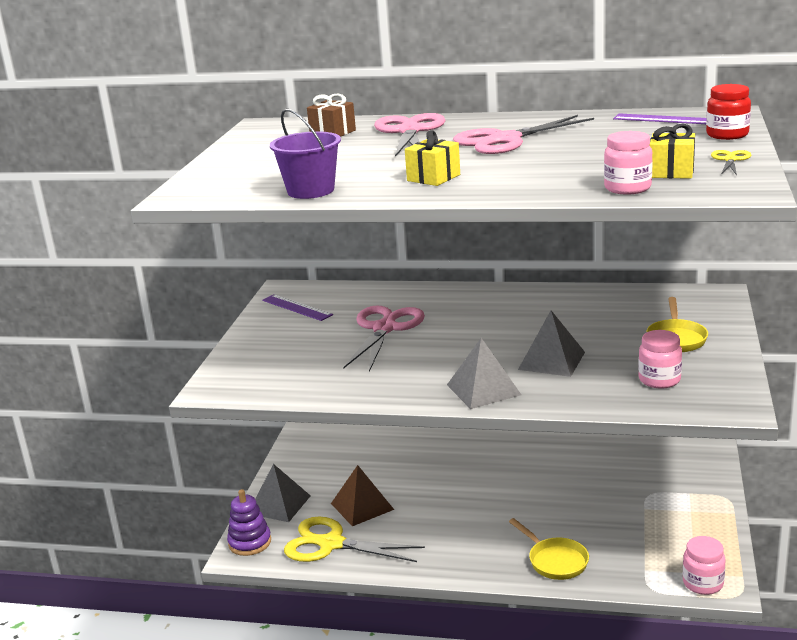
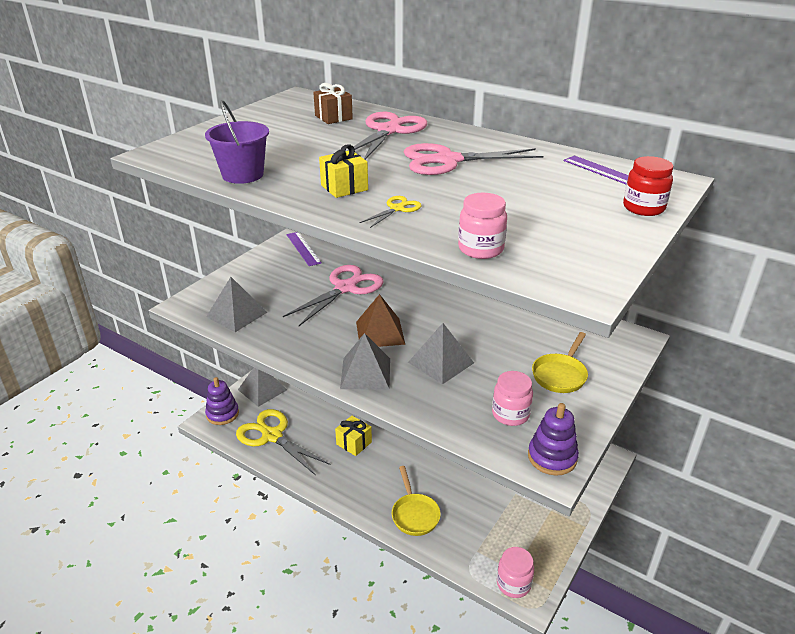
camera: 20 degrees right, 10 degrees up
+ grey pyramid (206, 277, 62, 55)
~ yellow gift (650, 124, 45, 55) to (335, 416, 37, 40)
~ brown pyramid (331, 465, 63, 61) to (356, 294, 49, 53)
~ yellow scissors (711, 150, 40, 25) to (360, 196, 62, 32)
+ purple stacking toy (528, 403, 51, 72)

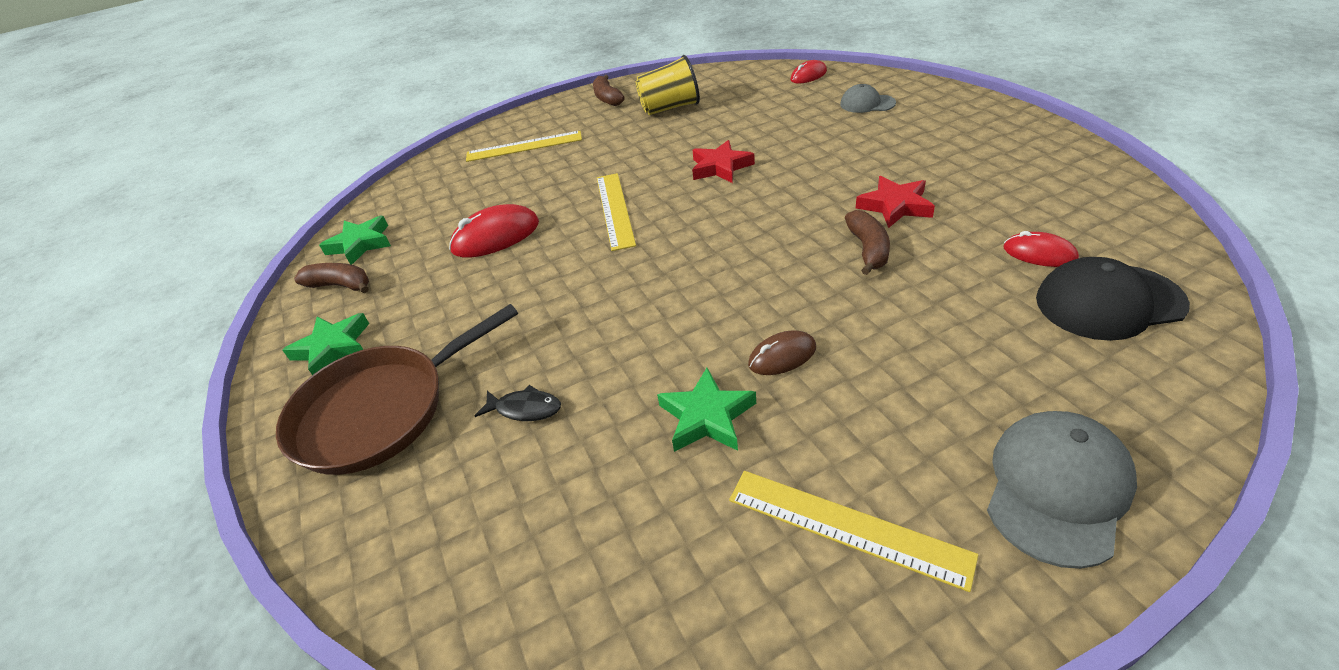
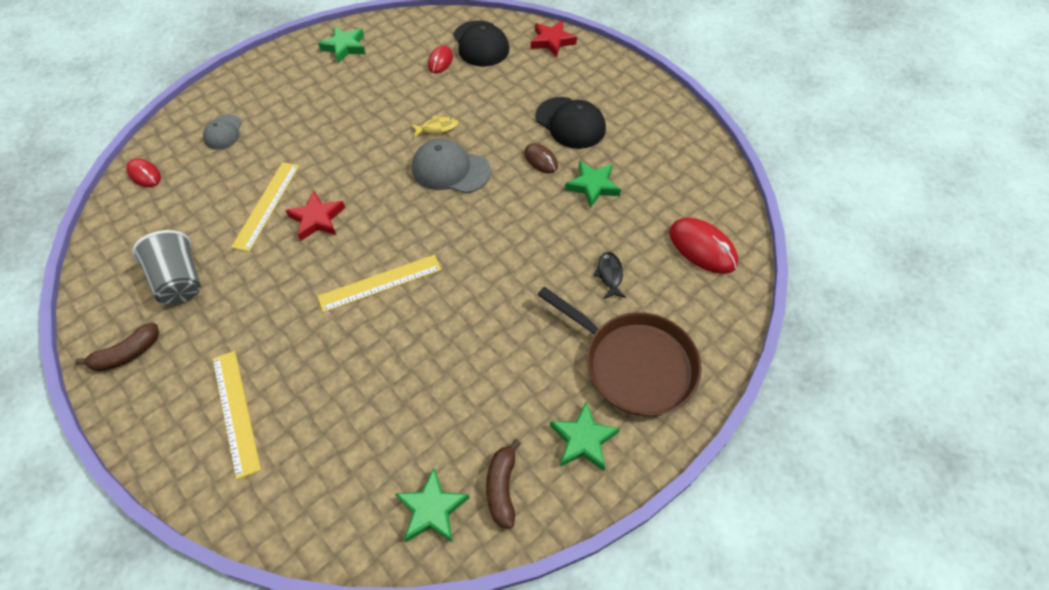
camera: 110 degrees left, 15 degrees up
~ yellow cup (635, 55, 65, 60) to grey cup (132, 230, 69, 74)
~ yellow ruler (729, 471, 249, 121) to (231, 162, 68, 90)
+ green star (318, 27, 48, 36)
~ brown banana (845, 210, 45, 65) to yellow fish (411, 116, 48, 22)
~ grey cap (987, 411, 150, 158) to (412, 138, 79, 56)
~ red star (856, 176, 79, 52) to (531, 21, 46, 36)
+ black cap (535, 97, 71, 52)
~ red mouse (449, 204, 90, 54) to (669, 218, 69, 56)

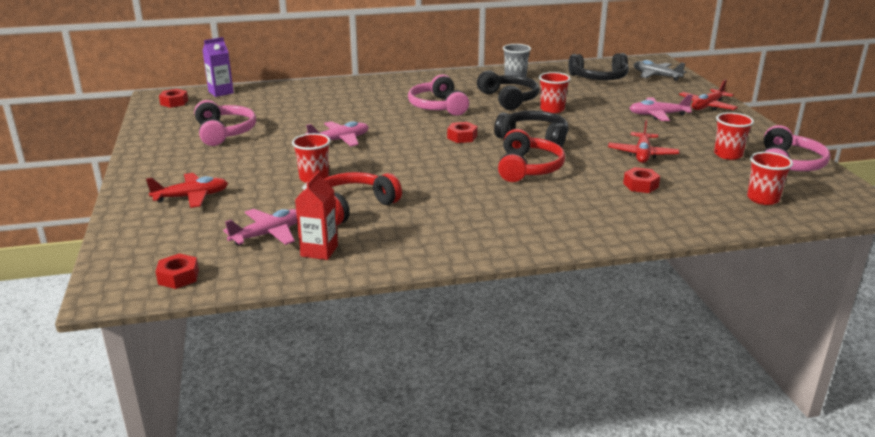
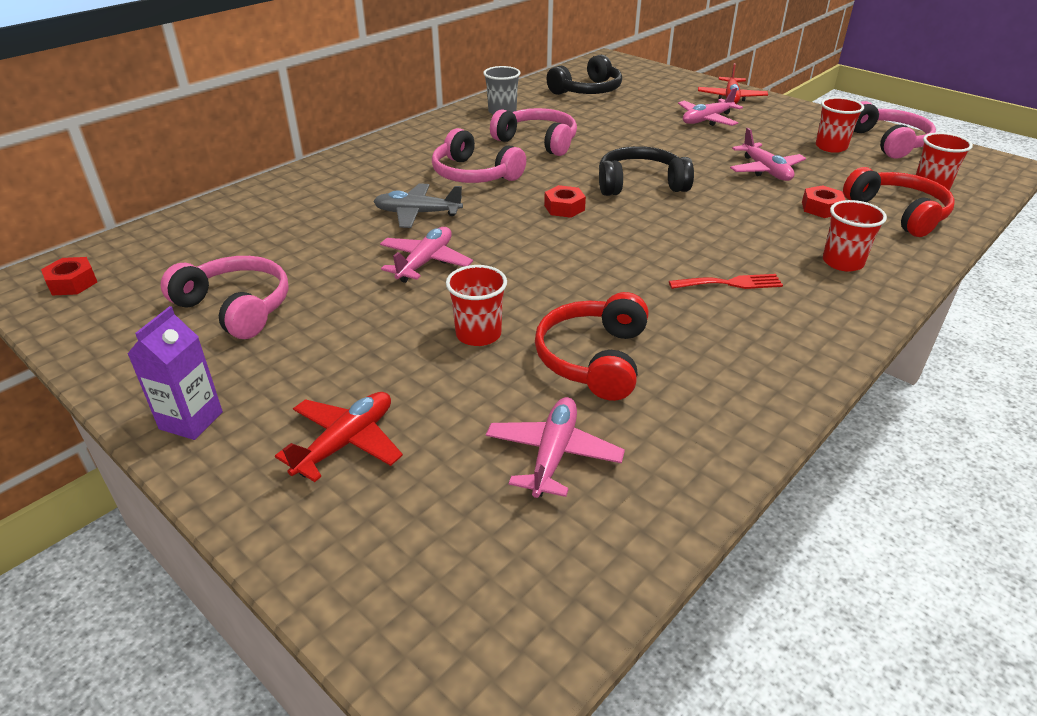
camera: 35 degrees left, 10 degrees up
~ purple carton (203, 37, 31, 60) to (128, 306, 95, 134)
~ grey plane (633, 60, 53, 21) to (373, 183, 90, 45)
~ black headphones (477, 71, 62, 39) to pink headphones (490, 108, 87, 48)
+ red fork (669, 274, 114, 15)
~ red plane (608, 120, 71, 43) to pink plane (730, 128, 76, 53)
~ red cup (539, 72, 32, 41) to (823, 200, 64, 72)
~ red headphones (498, 129, 67, 53) to (843, 167, 112, 70)
- red nut (155, 253, 44, 36)
- red carton (295, 171, 43, 89)

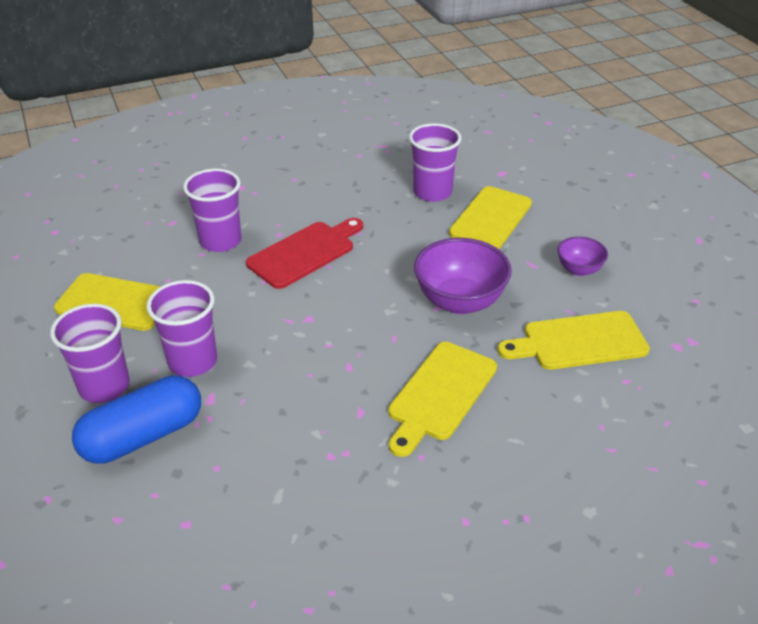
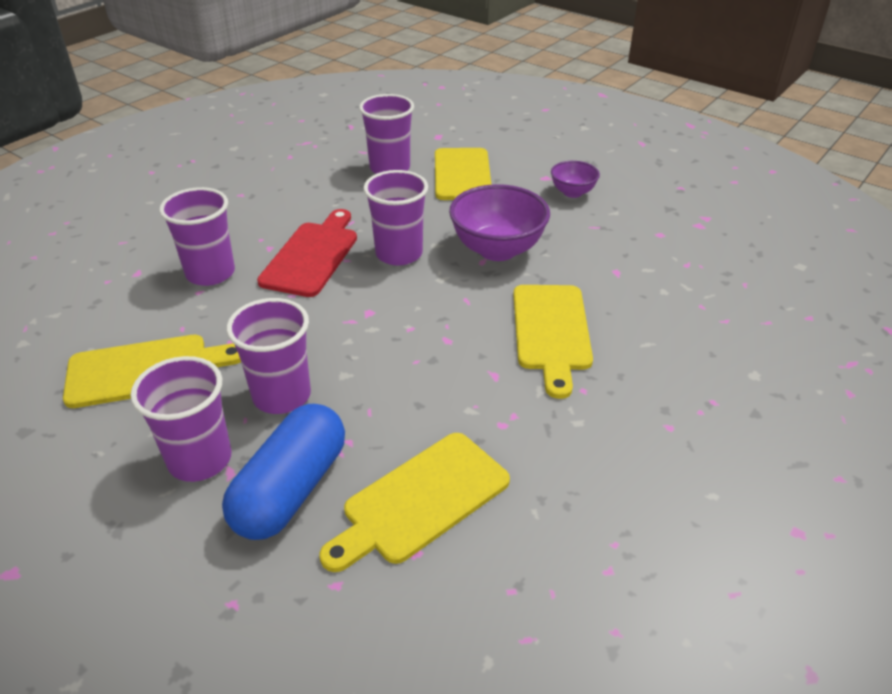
camera: 30 degrees left, 0 degrees up
~ yellow cutting board (498, 311, 152, 59) to (320, 433, 190, 139)
+ purple cup (363, 170, 65, 96)

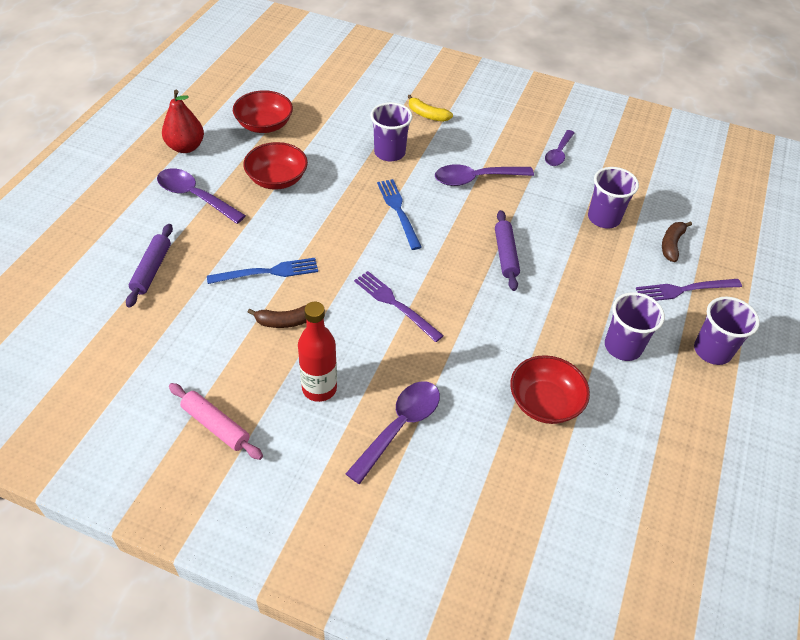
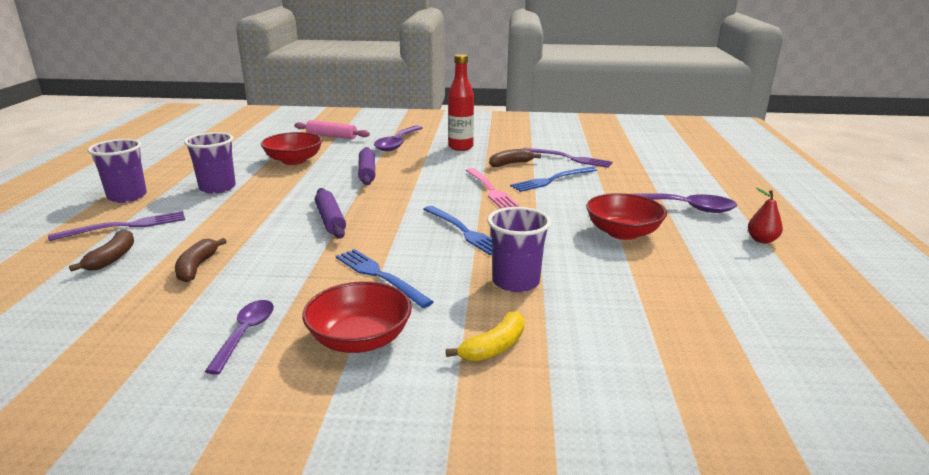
camera: 165 degrees right, 25 degrees down
~ purple cup (588, 167, 51, 61) to brown banana (175, 238, 52, 44)
~ pink rolling pin (169, 383, 94, 77) to (294, 120, 76, 19)
~ red bowl (233, 90, 60, 43) to (302, 281, 110, 72)
~ purple spoon (435, 164, 99, 22) to blue fork (336, 249, 98, 59)
~ purple rolling pin (126, 224, 47, 84) to (358, 147, 17, 38)
~ yellow banana (407, 95, 46, 27) = (446, 311, 79, 50) 120 degrees clockwise
+ pink fork (466, 168, 53, 40)
~ purple fork (354, 271, 90, 71) to (523, 148, 90, 20)
~ red pear (162, 90, 42, 63) = (748, 187, 35, 56) x0.60

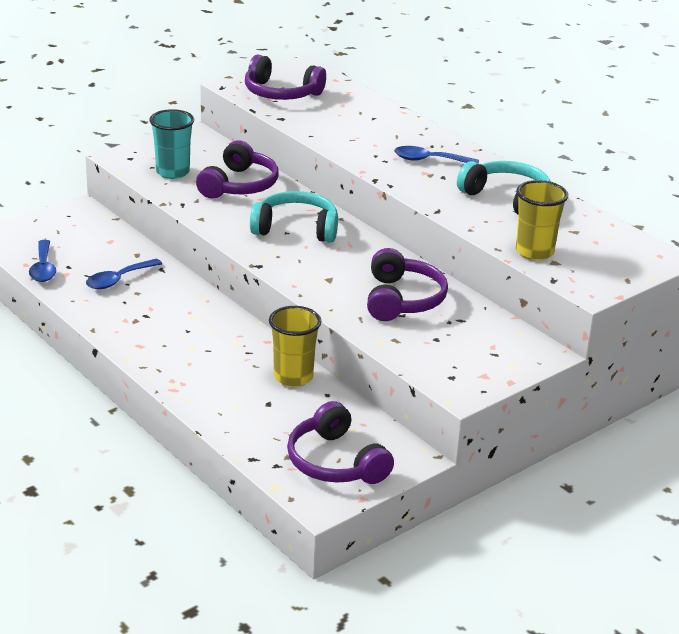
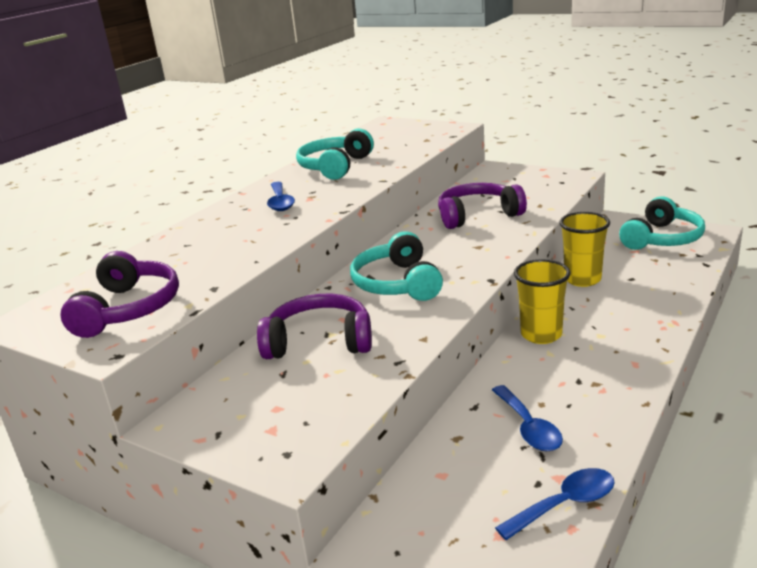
camera: 105 degrees left, 5 degrees down
~ blue spoon (86, 259, 76, 30) = (492, 385, 71, 66) 45 degrees clockwise
~ yellow cup (516, 180, 52, 80) to (514, 259, 57, 85)
~ purple headphones (287, 401, 107, 83) to turquoise headphones (619, 196, 86, 54)
- turquoise cup (149, 109, 45, 70)

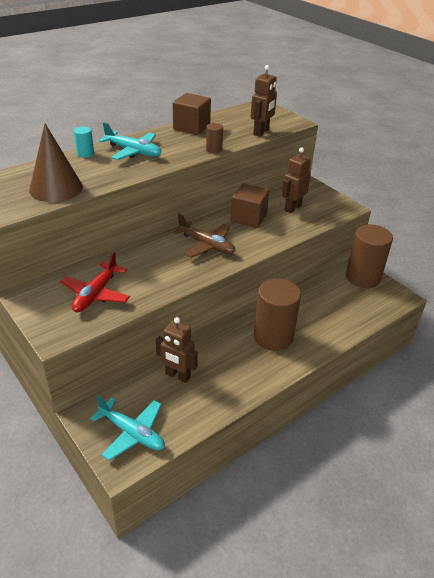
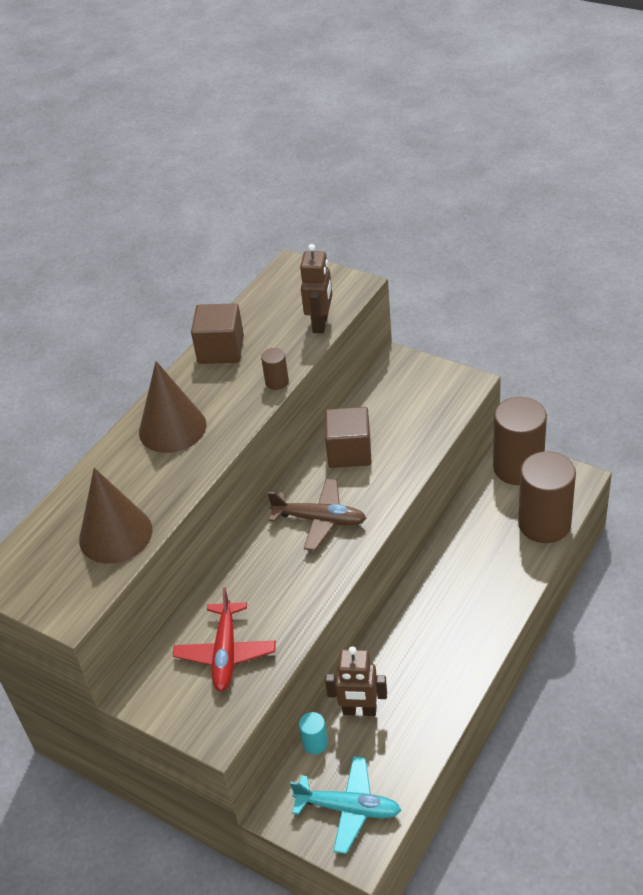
camera: 15 degrees left, 5 degrees up
~ turquoise plane (99, 122, 63, 38) to brown cone (139, 361, 67, 92)
~ turquoise cylinder (74, 127, 20, 31) to (299, 712, 29, 42)
~ brown cylinder (254, 278, 47, 73) to (518, 451, 58, 92)
- brown robot (282, 147, 29, 66)

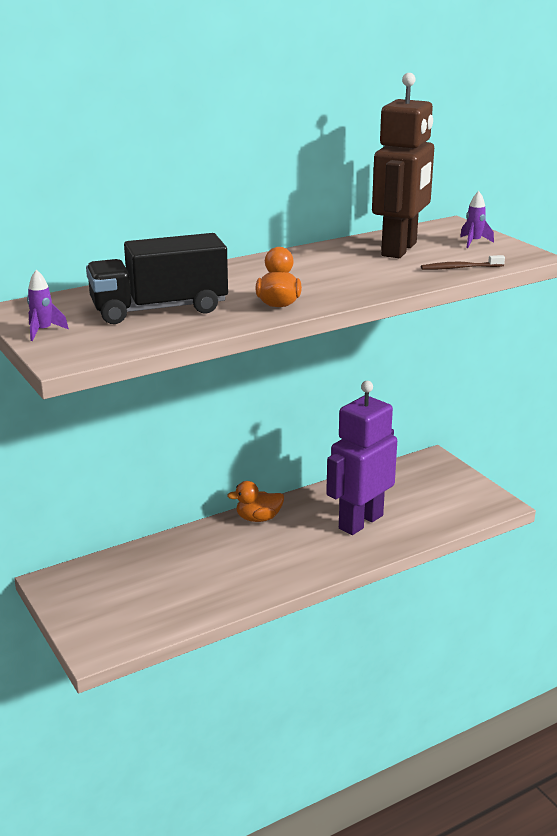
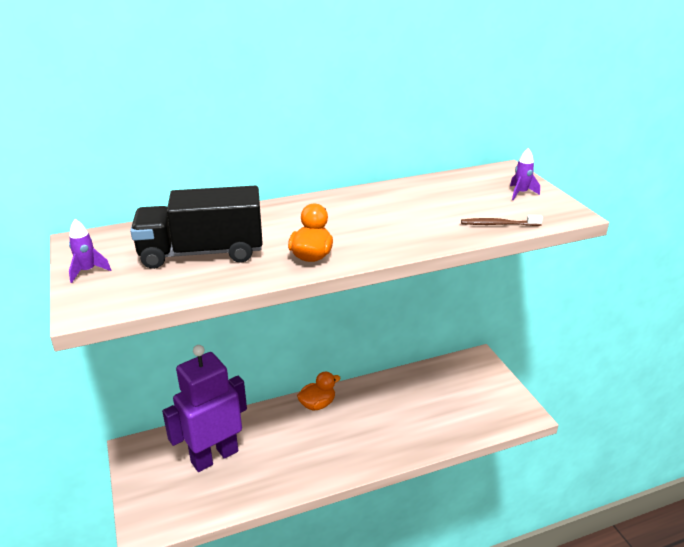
camera: 10 degrees right, 5 degrees up
~ purple robot (326, 381, 71, 154) to (162, 345, 85, 127)
~ orange duck (227, 481, 57, 41) = (297, 372, 44, 39) 150 degrees clockwise
- brown robot (372, 73, 62, 185)

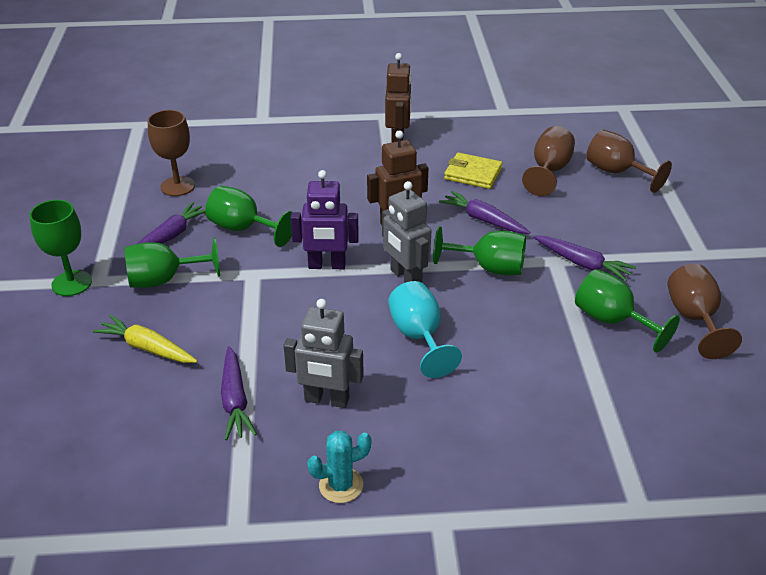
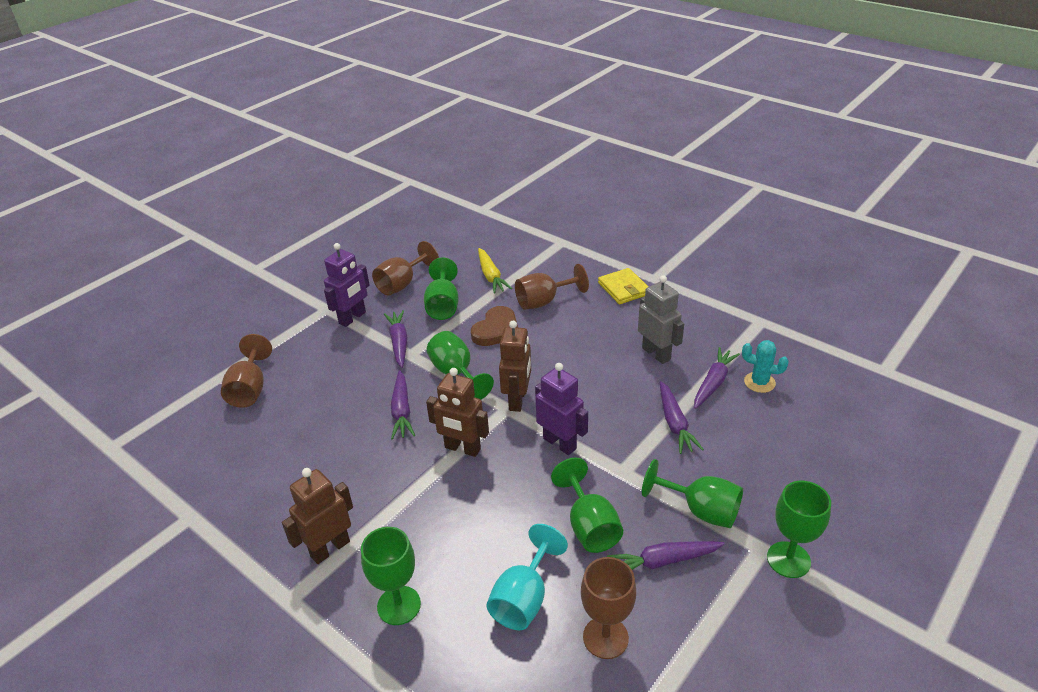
camera: 135 degrees left, 0 degrees up
+ purple robot (324, 243, 46, 84)
+ green goblet (361, 527, 60, 98)
+ brown heart (471, 306, 47, 40)
~ yellow carrot (93, 315, 104, 48) to (478, 248, 34, 46)
~ turquoise goblet (388, 281, 74, 97) to (486, 524, 82, 106)
~ grey robot (382, 181, 49, 102) to brown robot (499, 321, 32, 91)
~ brown goblet (522, 126, 53, 70) to (515, 264, 74, 46)
~ yellow wallet (444, 152, 59, 37) to (598, 268, 50, 36)
+ purple carrot (660, 381, 44, 73)
~ turquoise cactus (307, 431, 64, 72) to (742, 340, 47, 53)

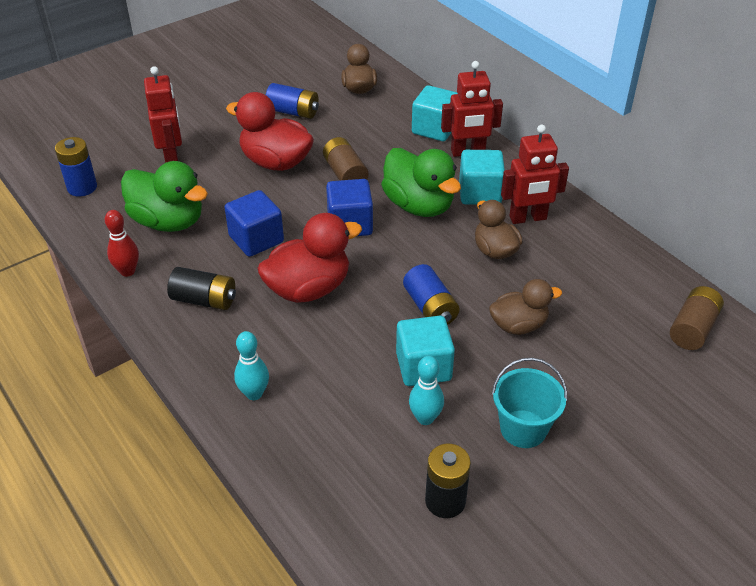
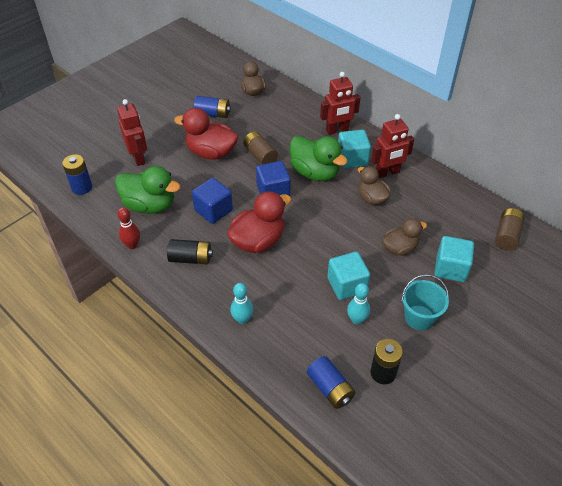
camera: 10 degrees left, 5 degrees up
~ blue battery (403, 264, 57, 61) to (307, 356, 48, 53)
~ turquoise cube (412, 85, 46, 56) to (434, 236, 40, 46)

